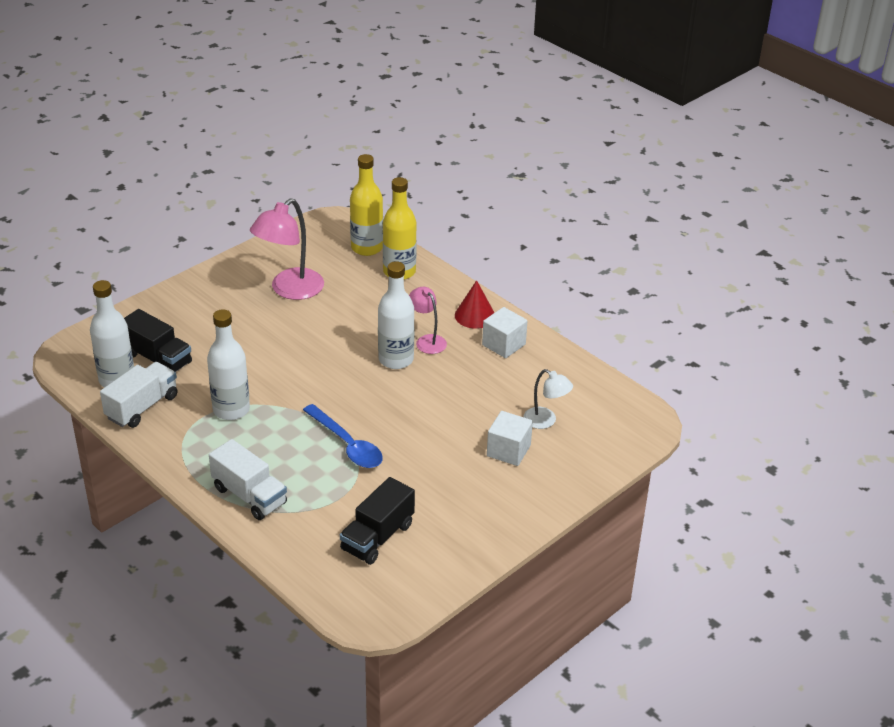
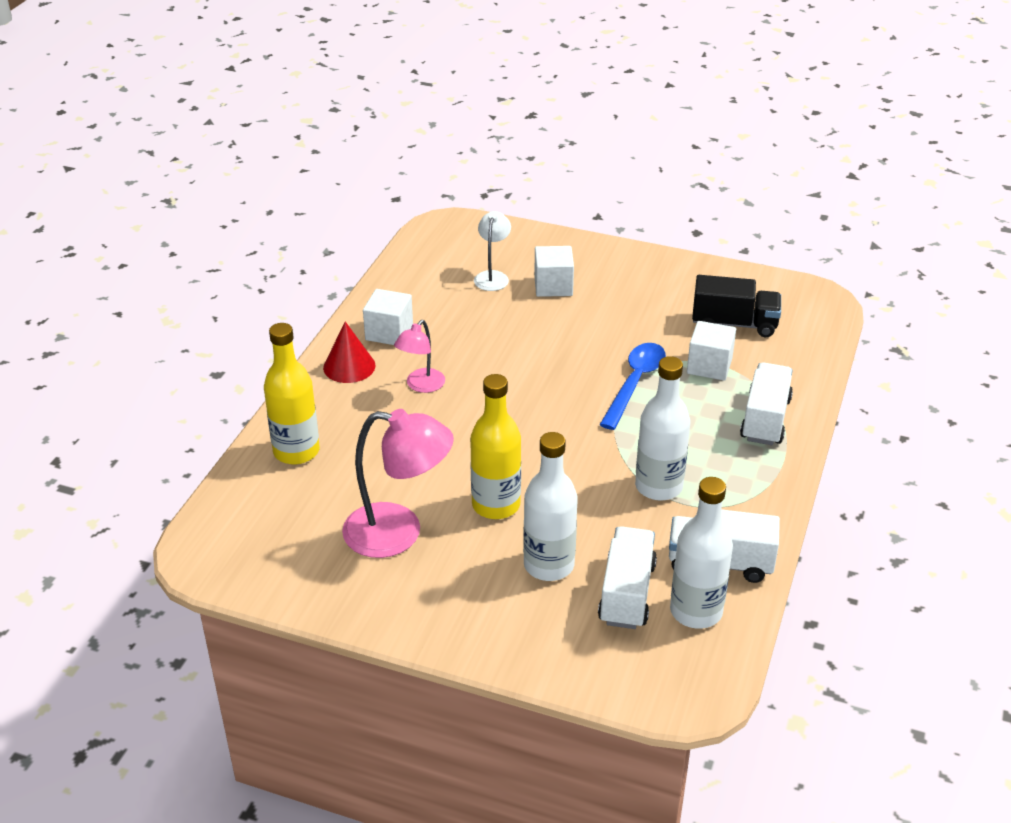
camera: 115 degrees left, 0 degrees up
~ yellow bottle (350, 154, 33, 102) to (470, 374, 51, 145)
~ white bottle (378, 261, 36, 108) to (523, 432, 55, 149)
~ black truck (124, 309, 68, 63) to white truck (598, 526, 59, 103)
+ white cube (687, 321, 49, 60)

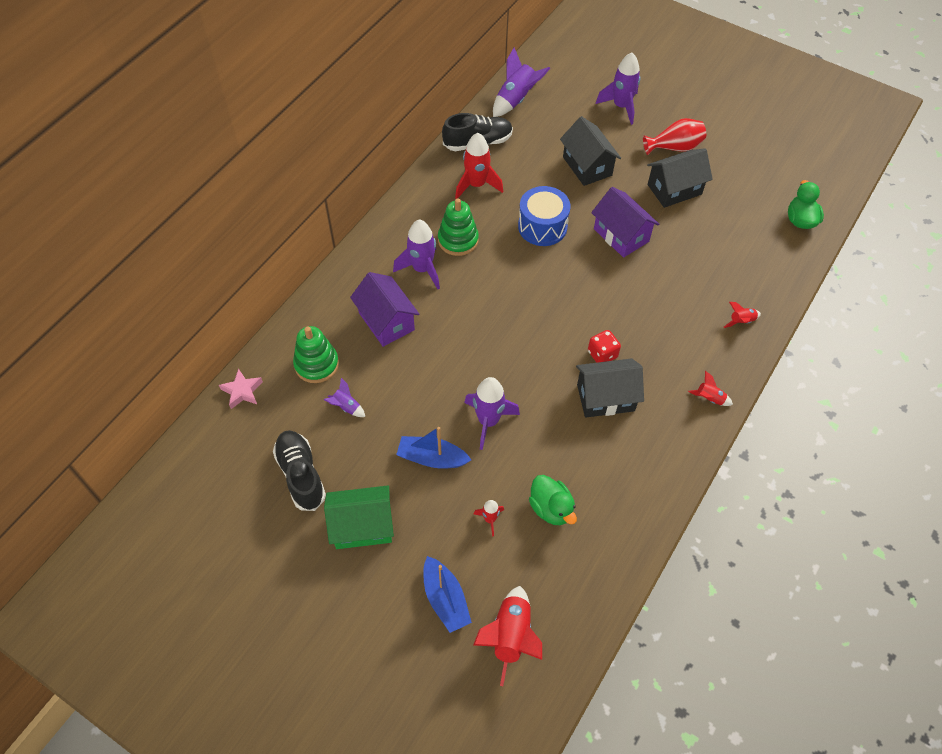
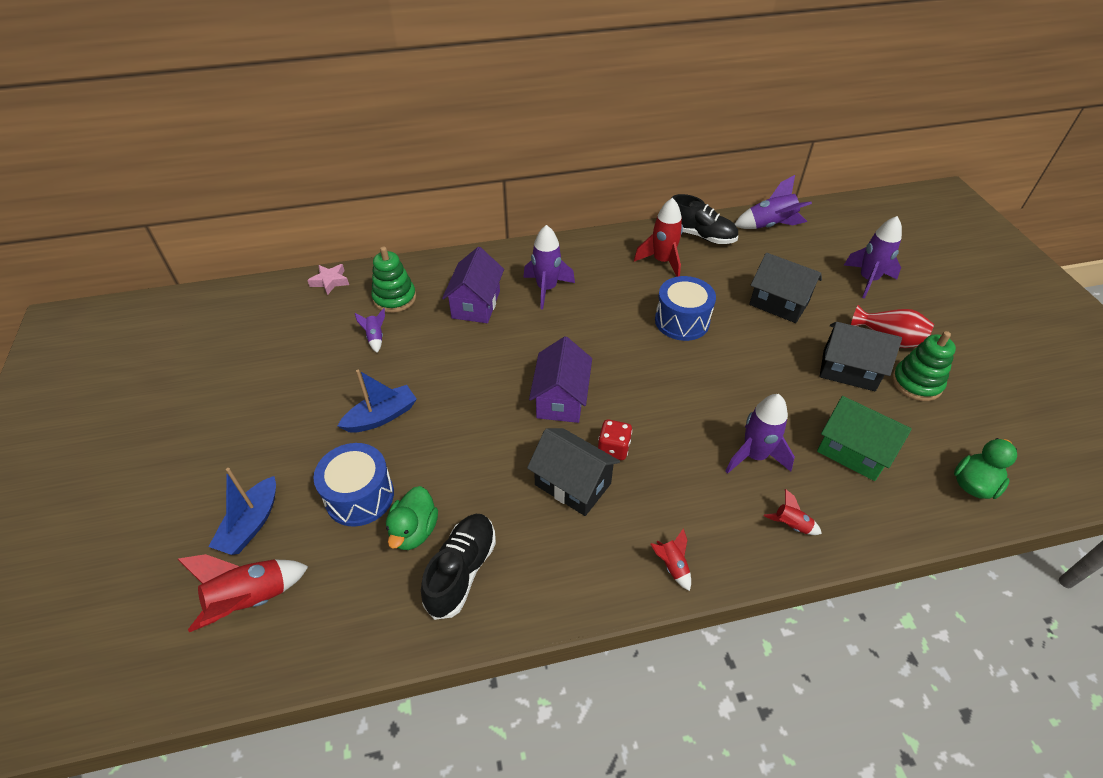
camera: 45 degrees right, 10 degrees down
~ red rocket (474, 500, 30, 37) to blue drum (313, 443, 81, 84)
~ blue boat (396, 427, 75, 42) = (338, 370, 79, 63) 90 degrees clockwise
~ black shoe (273, 430, 53, 81) to (421, 514, 75, 106)
~ purple house (591, 187, 68, 71) to (529, 336, 63, 87)
~ purple rocket (464, 377, 56, 73) to (725, 394, 70, 80)
~ black house (560, 116, 61, 70) = (749, 253, 73, 70) 75 degrees counterclockwise
~ green house (324, 486, 70, 63) to (817, 396, 95, 85)
~ green stacking toy (438, 198, 41, 58) to (892, 331, 64, 70)

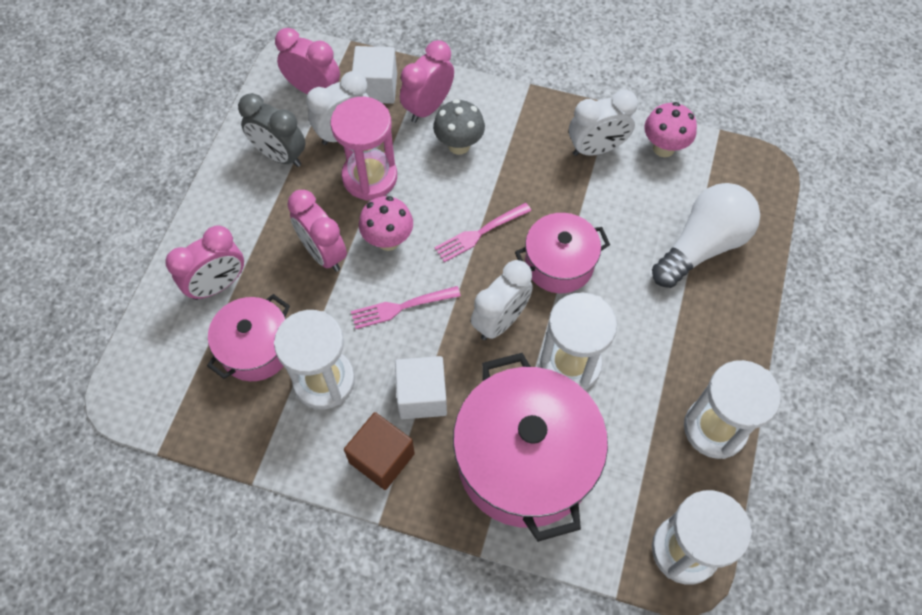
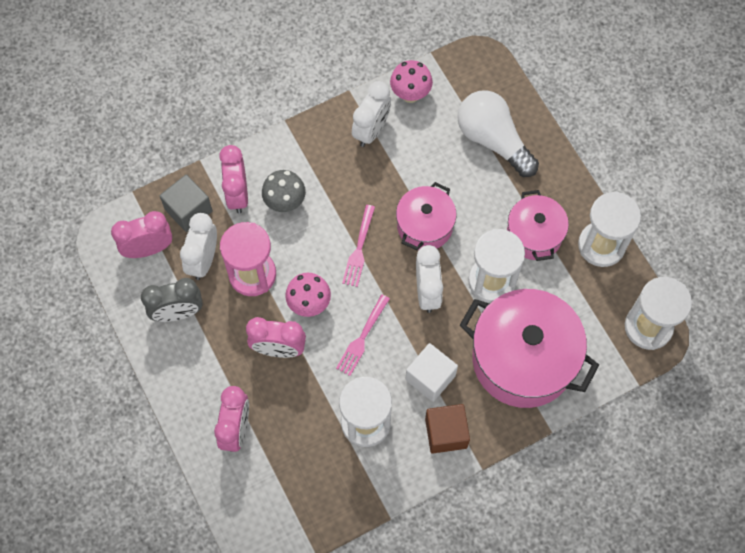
camera: 45 degrees left, 5 degrees up
~ white cube (352, 46, 45, 58) to grey cube (160, 174, 53, 58)
~ white light bulb (652, 183, 108, 105) = (457, 90, 82, 87) 45 degrees counterclockwise
~ pink pot (207, 294, 83, 87) to (507, 190, 62, 71)

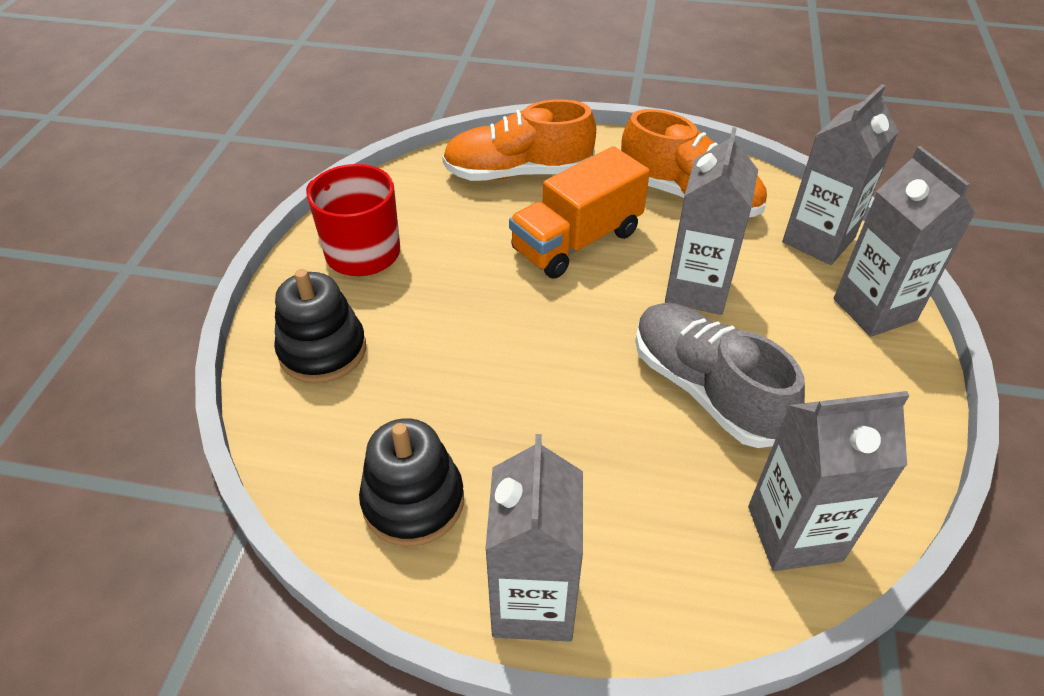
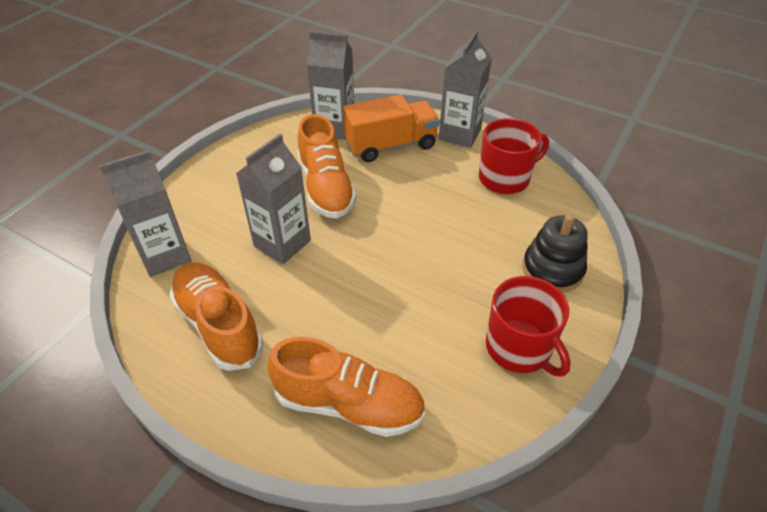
camera: 160 degrees left, 0 degrees up
~ grey shoe (635, 303, 170, 145) to orange shoe (298, 114, 59, 105)
~ orange truck (509, 146, 141, 133) to (343, 94, 97, 68)
~ black stacking toy (359, 418, 105, 128) to red mug (479, 118, 70, 76)
- grey carton (834, 146, 142, 191)

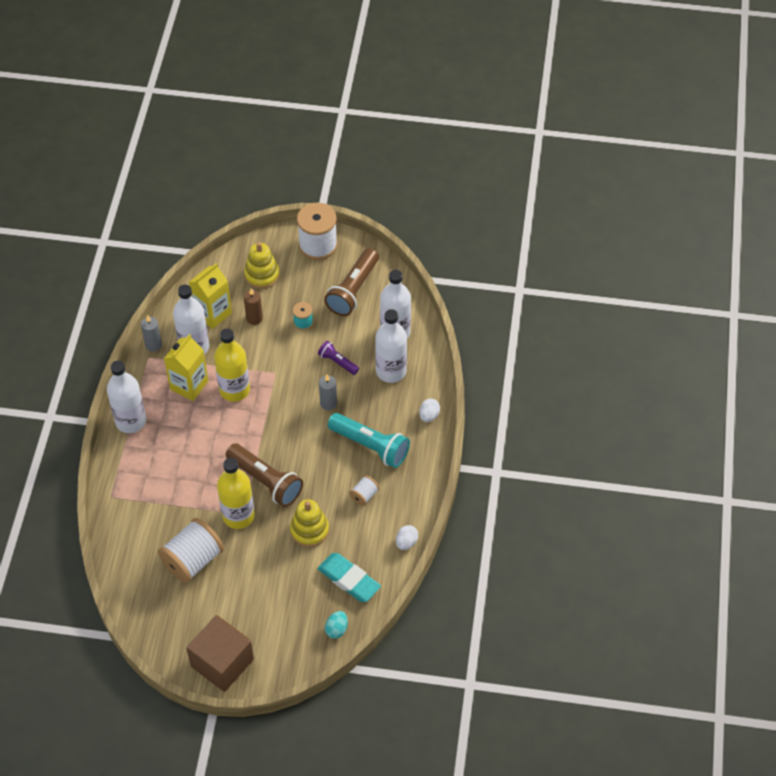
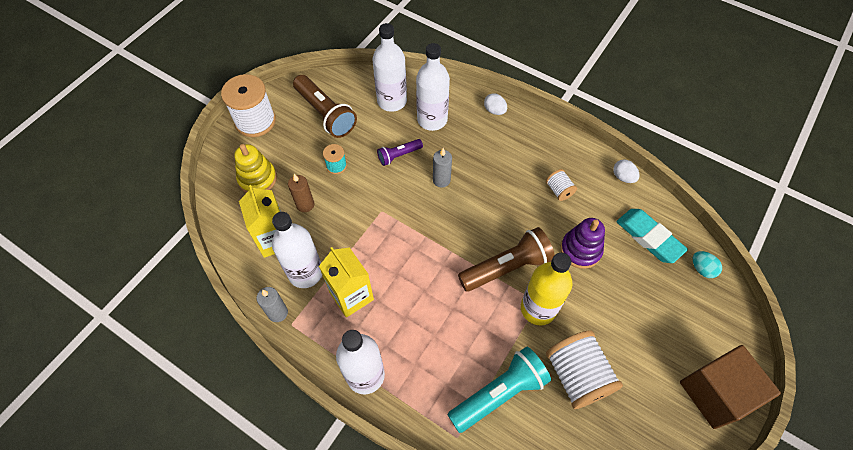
camera: 65 degrees left, 5 degrees up
~ turquoise flashlight (328, 413, 82, 55) to (447, 346, 104, 87)
~ yellow stacking toy (290, 499, 39, 48) to purple stacking toy (561, 218, 44, 51)
~ turquoise eraser (318, 553, 63, 49) = (617, 209, 71, 54) 75 degrees clockwise
- yellow bottle (214, 328, 36, 74)

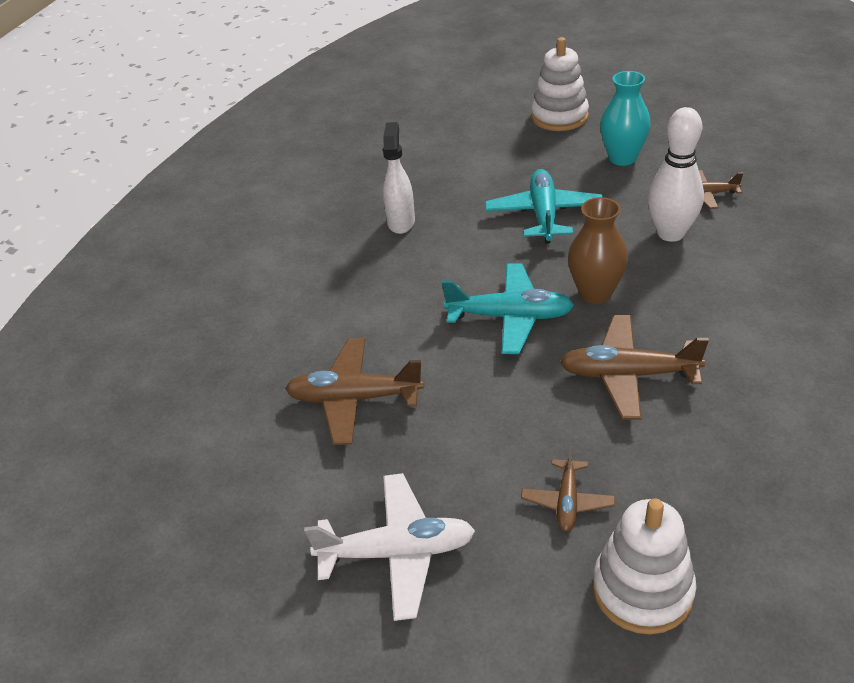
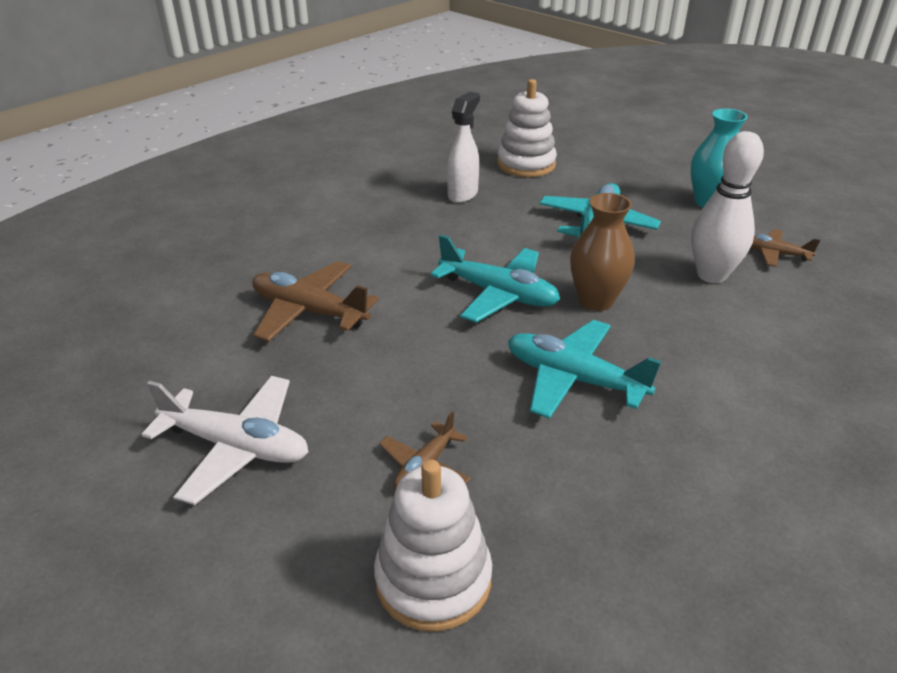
camera: 20 degrees right, 5 degrees down
~ white stacking toy (531, 37, 58, 94) to (497, 79, 60, 98)
~ brown plane (560, 315, 149, 105) to turquoise plane (508, 320, 153, 99)

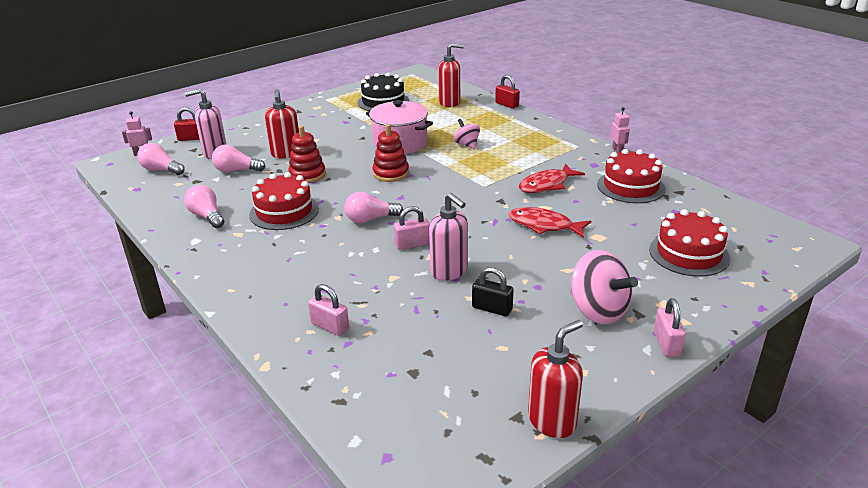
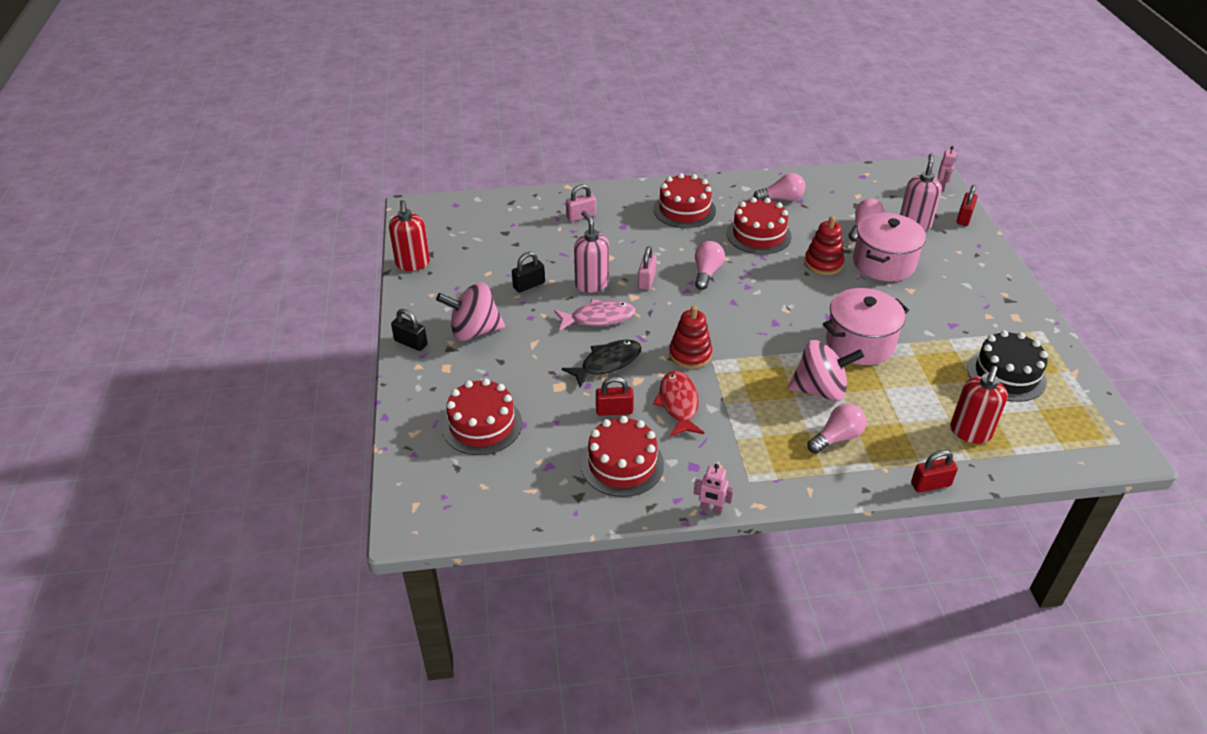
camera: 120 degrees right, 10 degrees up
~ pink padlock (654, 298, 32, 59) to black padlock (391, 309, 37, 42)
+ pink fish (554, 299, 82, 32)
~ red fish (509, 207, 82, 31) to black fish (562, 340, 80, 48)
~ pink soap dispenser (429, 193, 39, 88) = (574, 211, 35, 82) 75 degrees clockwise
+ red padlock (596, 376, 38, 40)
+ red cake (653, 173, 63, 55)
~ red stacking toy (372, 124, 37, 58) to (669, 306, 43, 63)
~ pink spinning top (454, 119, 26, 30) = (788, 340, 76, 61) x1.75
~ pink light bulb (137, 143, 48, 32) to (807, 403, 60, 51)
~ red soap dispenser (265, 89, 34, 69) to pink pot (853, 213, 73, 68)

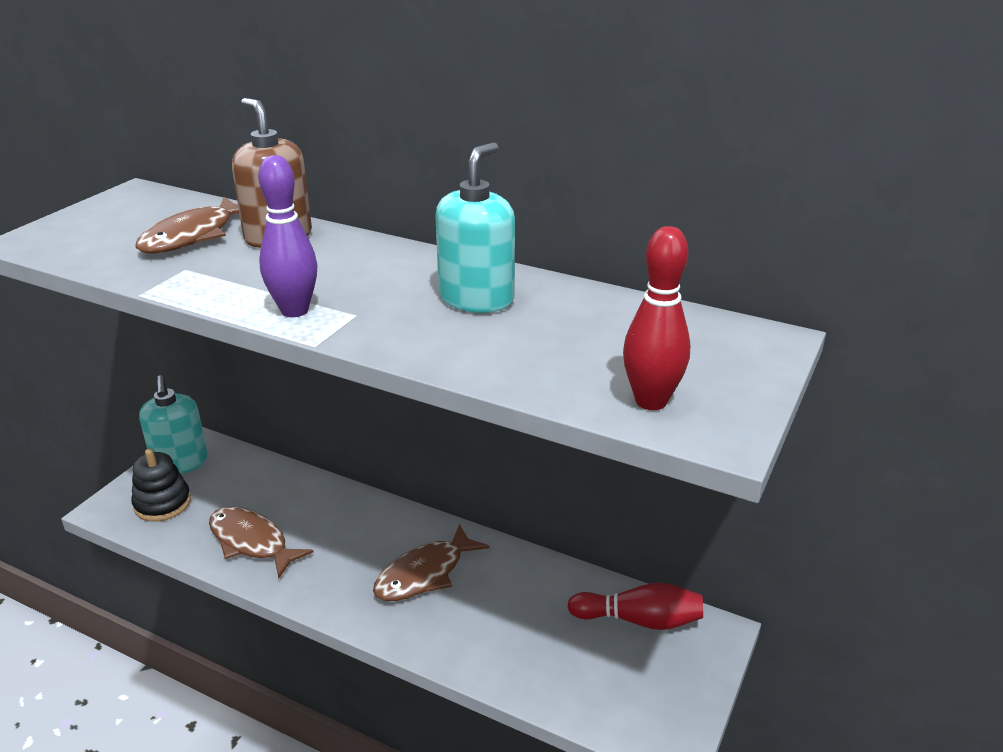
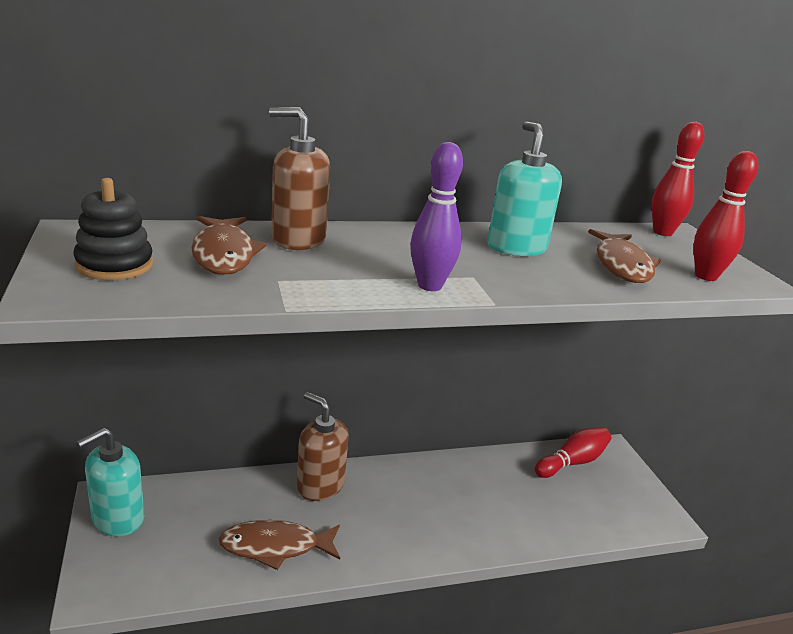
camera: 45 degrees left, 5 degrees down
~ black stacking toy (131, 449, 60, 73) to (73, 178, 80, 102)
~ turquoise soap dispenser (139, 375, 69, 99) = (77, 428, 67, 108) 105 degrees clockwise
+ brown soap dispenser (297, 392, 52, 109)
~ brown fish (373, 524, 116, 77) to (588, 229, 73, 54)
+ red bowling pin (652, 122, 52, 114)

